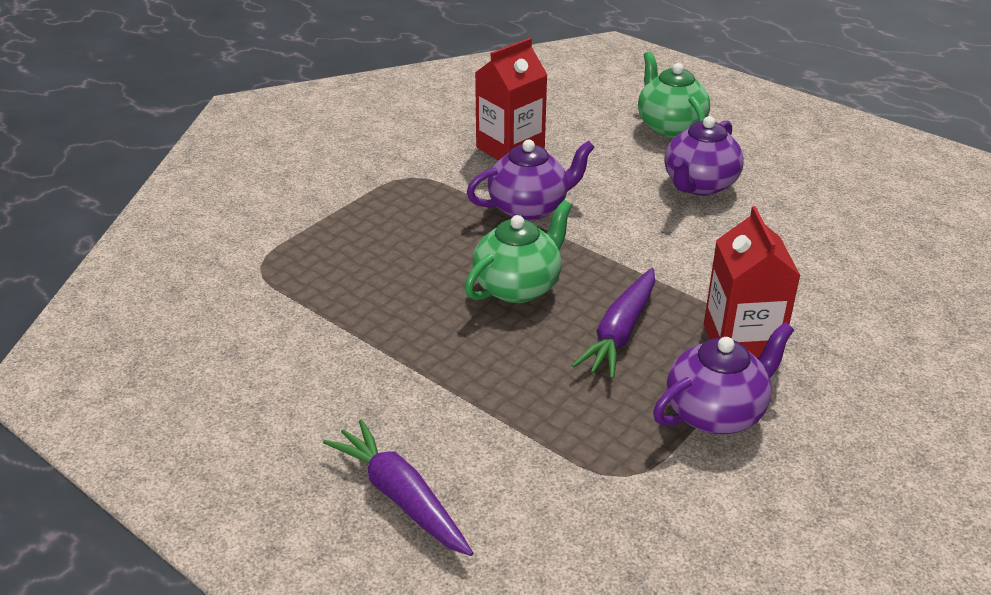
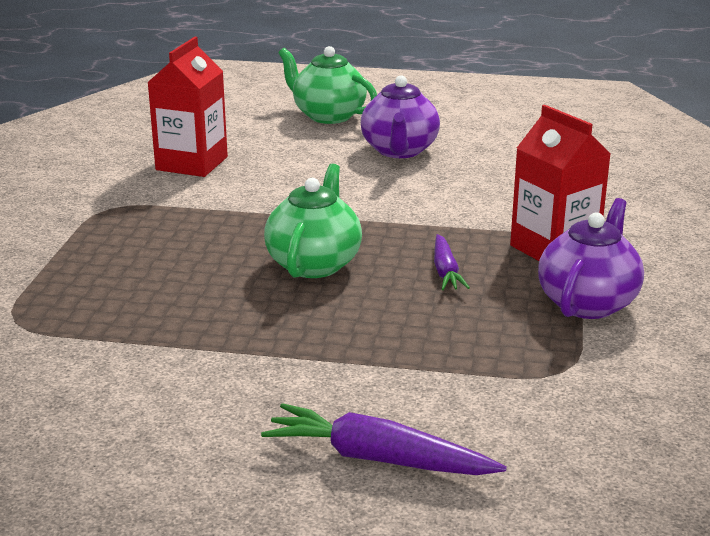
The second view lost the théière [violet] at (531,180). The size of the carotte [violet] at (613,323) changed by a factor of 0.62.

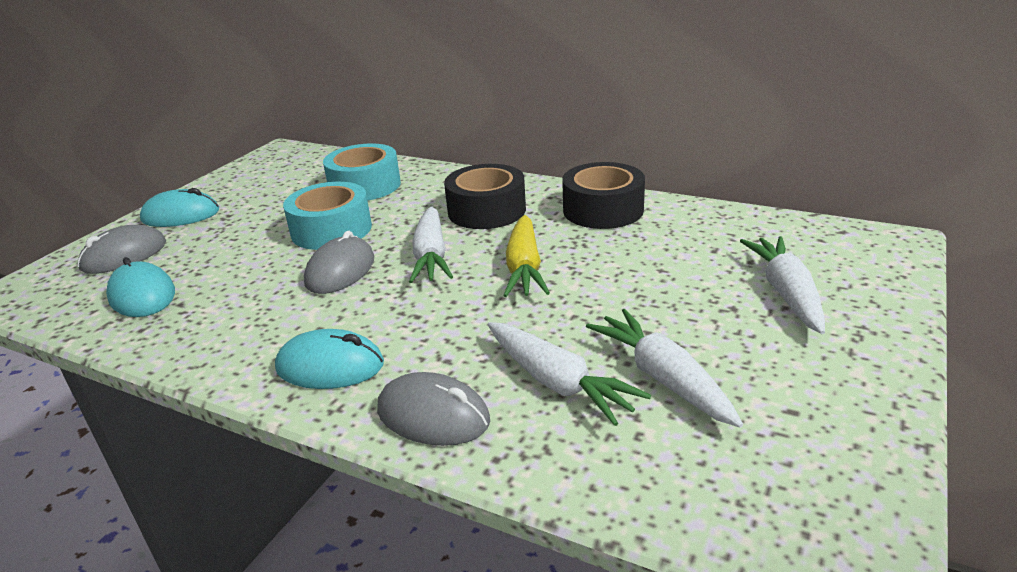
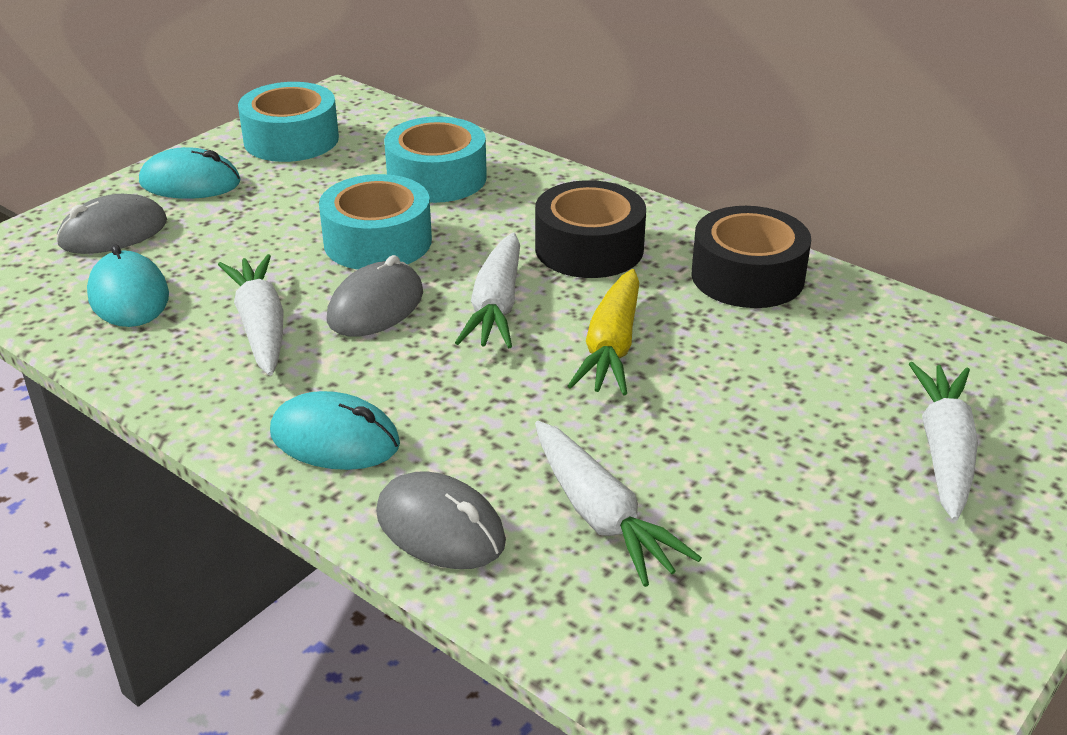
The carotte [blanc] ended up elsewhere, having gone from (664,368) to (250,315). The second view gained the ruban adhésif [turquoise] at (288,122).

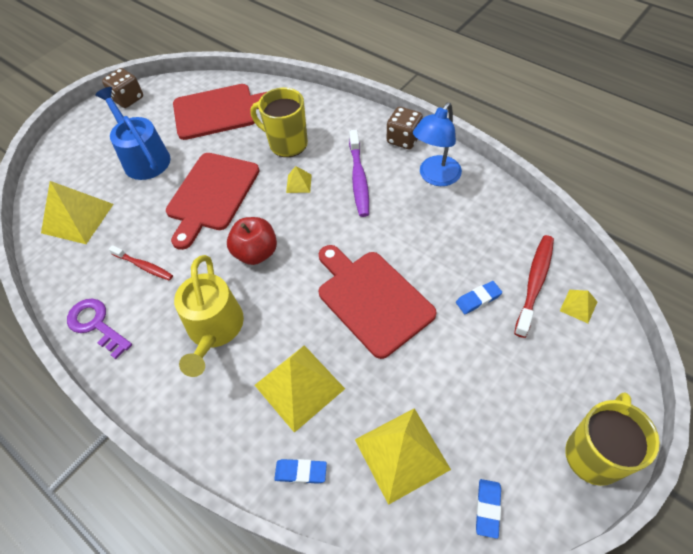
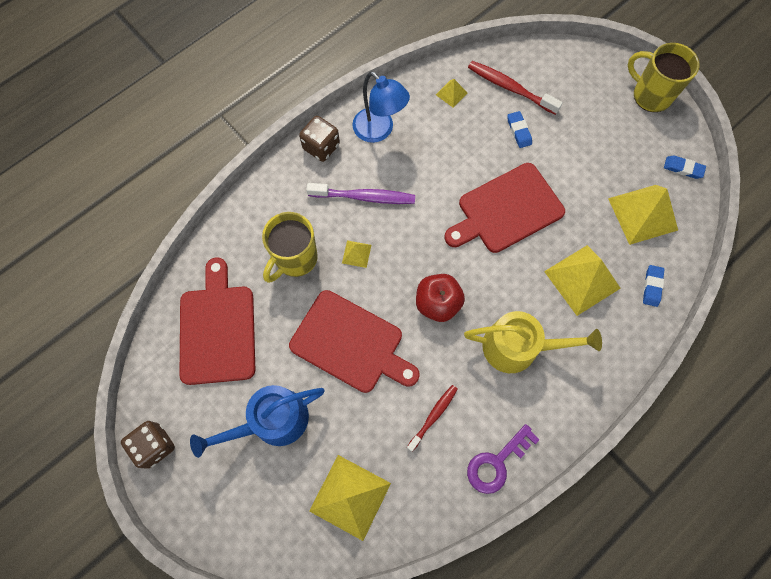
The pyramide [jaune] ended up elsewhere, having gone from (578,306) to (451,93).

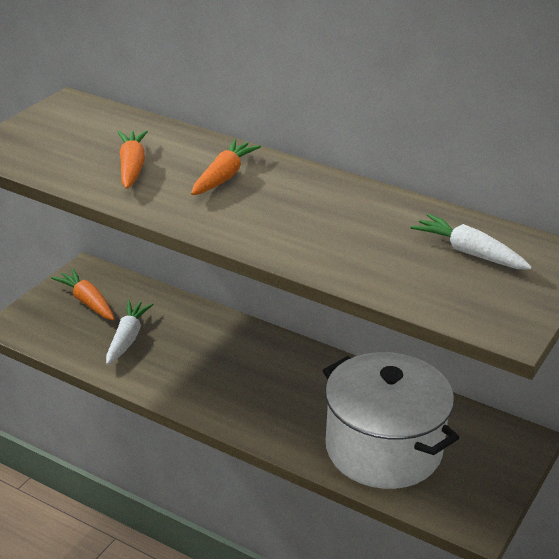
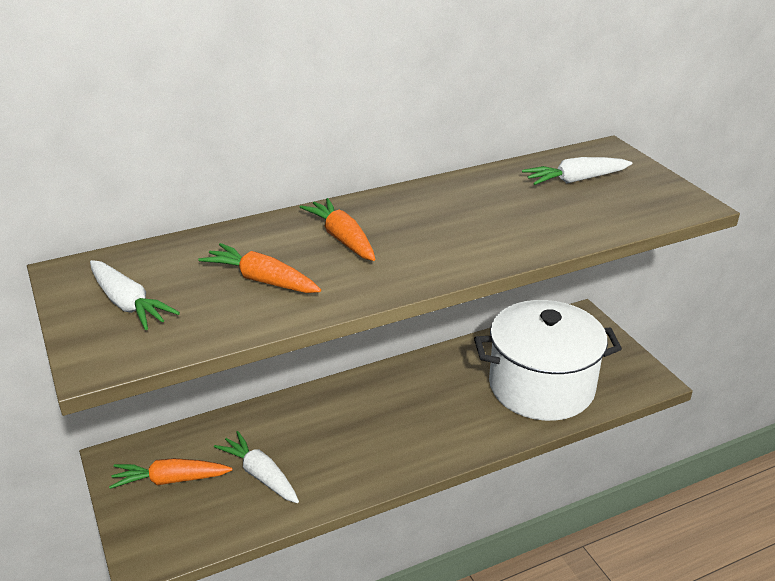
The second view gained the carotte [blanc] at (135,295).

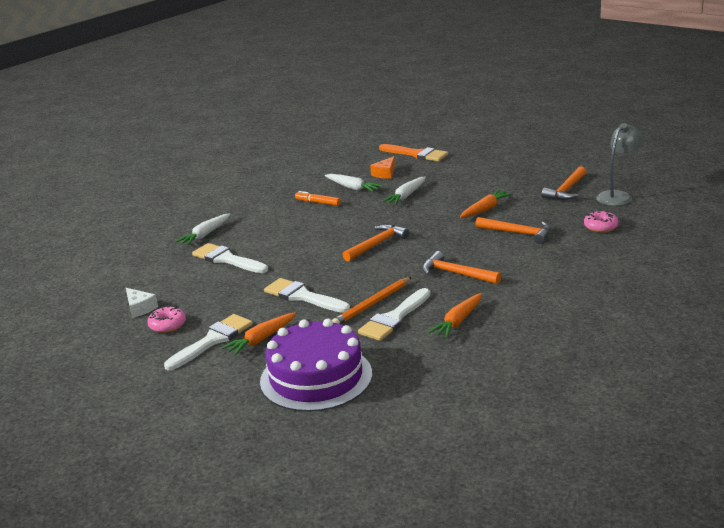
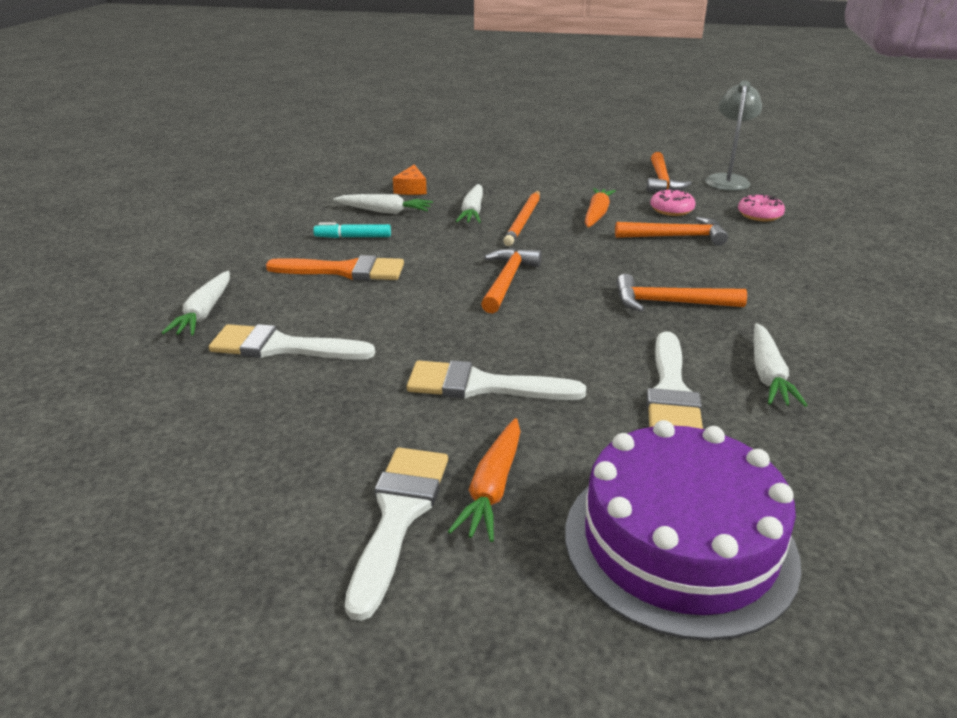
The pinceau [orange] ended up elsewhere, having gone from (413,152) to (335,267). What was the feutre [orange] at (318,198) turned into the feutre [turquoise] at (352,230). The crayon [orange] ended up elsewhere, having gone from (372,300) to (521,218). The second view lost the fromage [blanc] at (142,303). What was the carotte [orange] at (455,315) turned into the carotte [blanc] at (781,365). The beignet [rose] ended up elsewhere, having gone from (166,319) to (673,202).

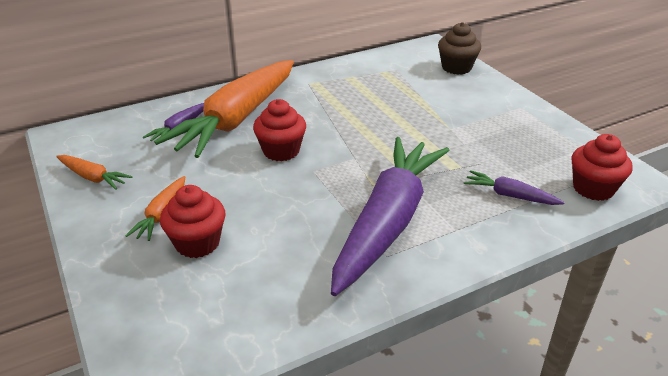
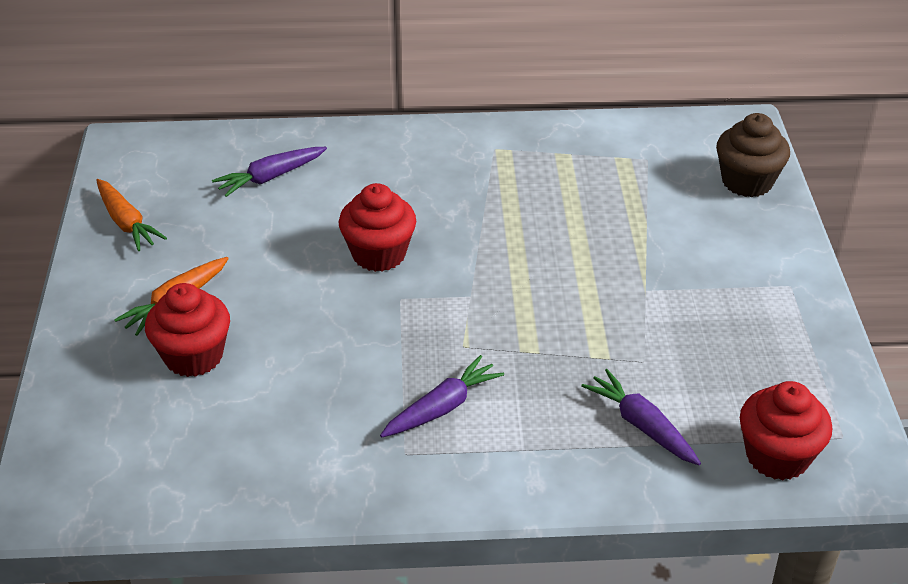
The second view lost the carotte [orange] at (224,109). The size of the carotte [violet] at (390,216) changed by a factor of 0.41.

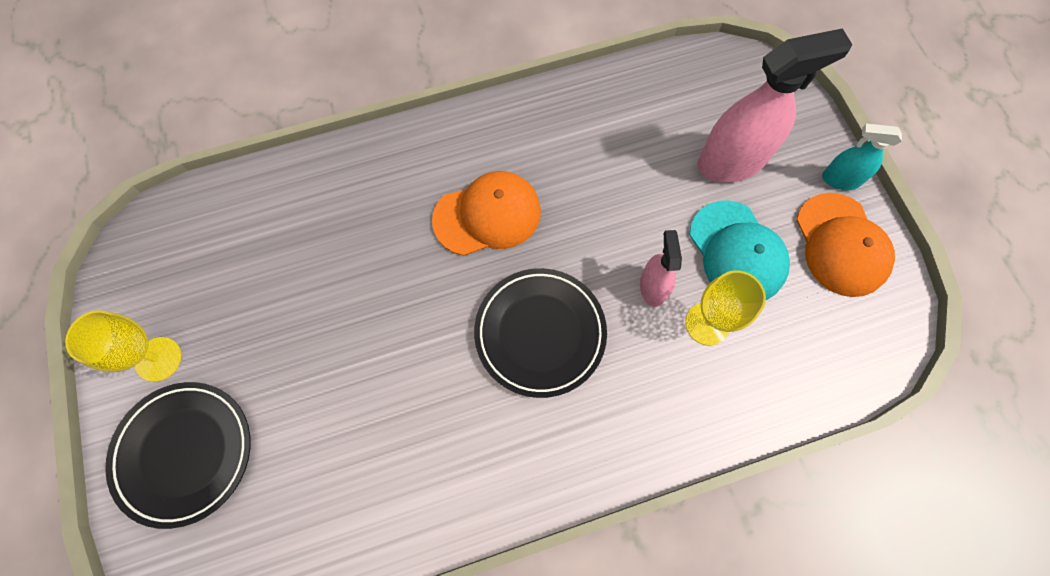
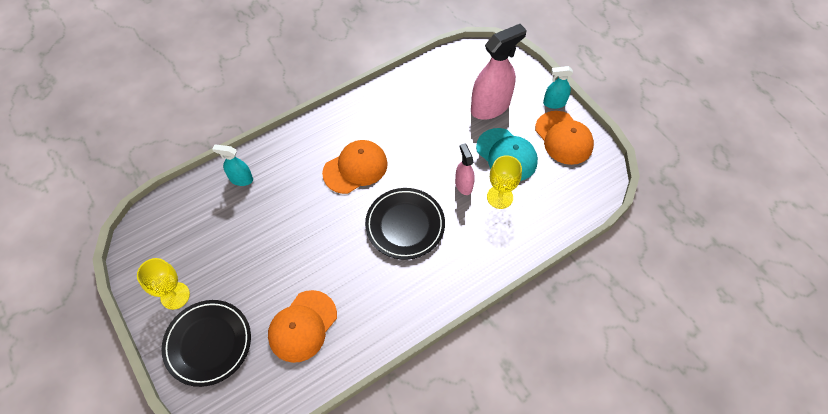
The second view gained the vaporisateur [turquoise] at (232,165). The second view gained the casquette [orange] at (302,326).

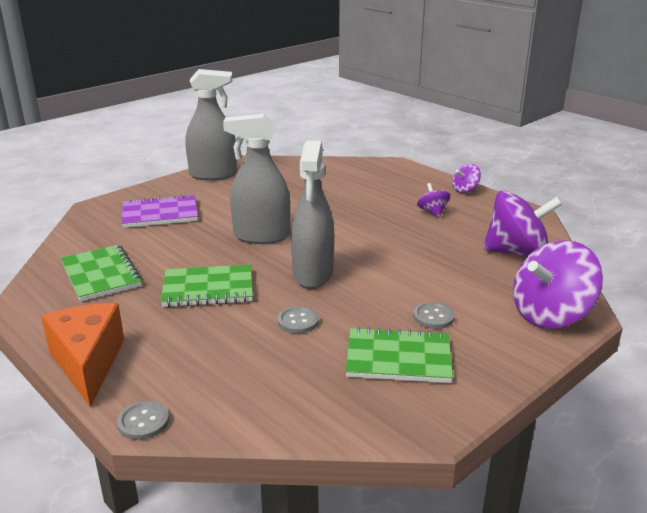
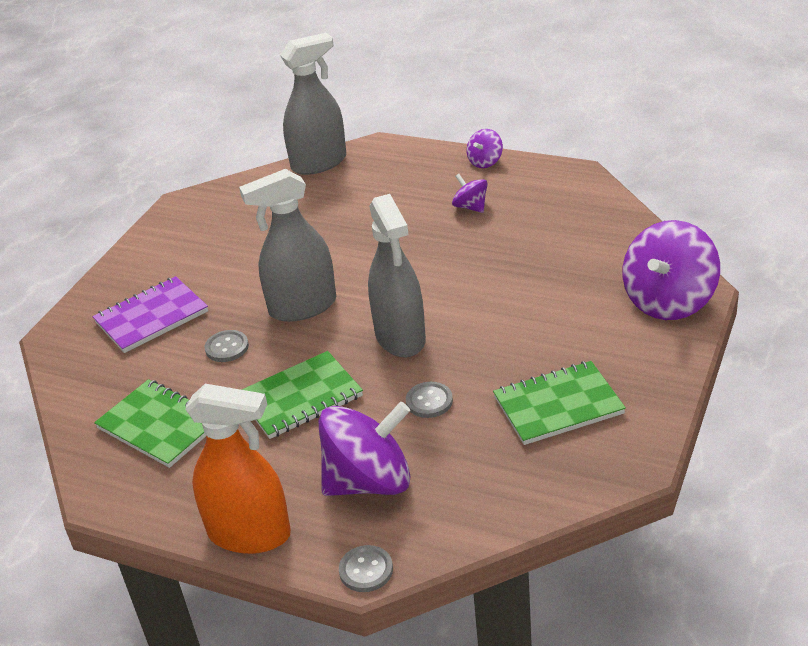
The vaporisateur [gris] ended up elsewhere, having gone from (211,124) to (313,104). The toupie [violet] ended up elsewhere, having gone from (522,223) to (364,449). The bouton [gris] ended up elsewhere, having gone from (434,315) to (227,346). Where the fromage [orange] stood at (82,355), the vaporisateur [orange] came to stand at (238,469).

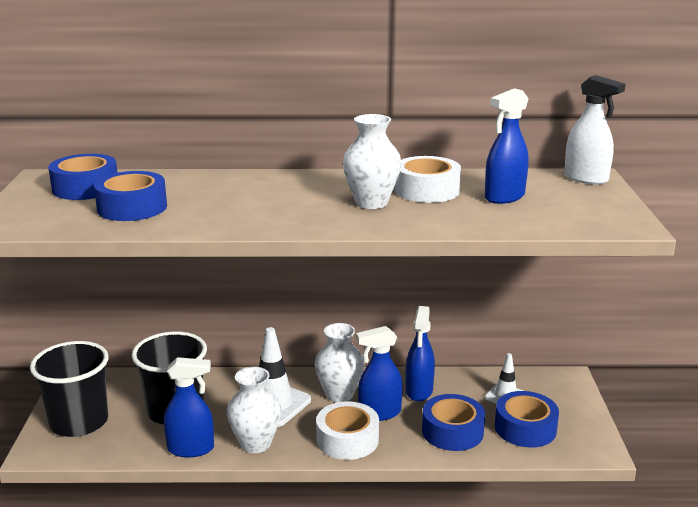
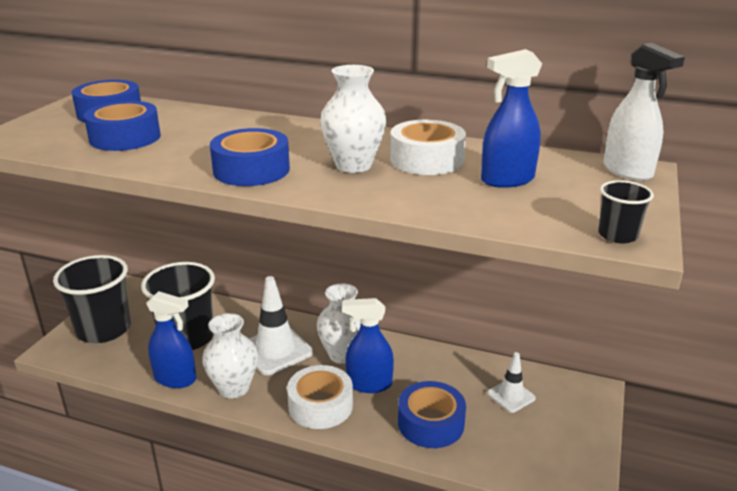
The second view lost the vaporisateur [bleu] at (420,354). The ruban adhésif [bleu] ended up elsewhere, having gone from (527,419) to (250,157). The second view gained the gobelet [noir] at (626,212).

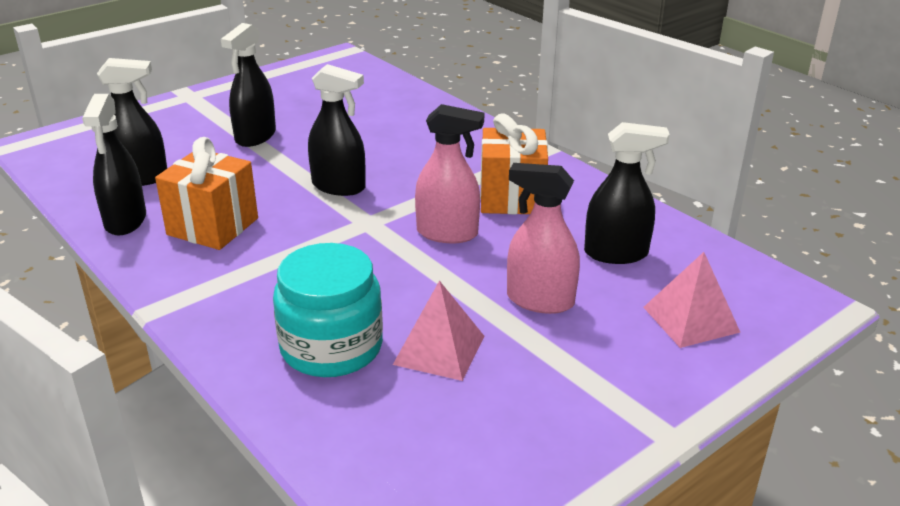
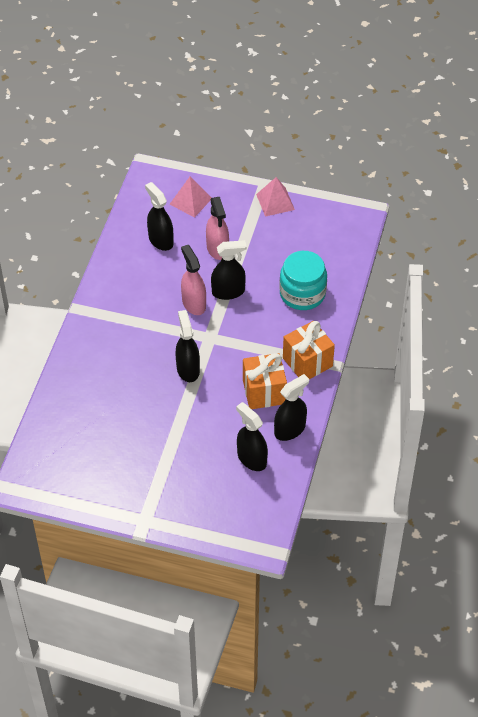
The vaporisateur [noir] ended up elsewhere, having gone from (248,85) to (229,270). The cadeau [orange] ended up elsewhere, having gone from (514,163) to (309,350). The pyramide [rose] ended up elsewhere, having gone from (438,330) to (275,197).

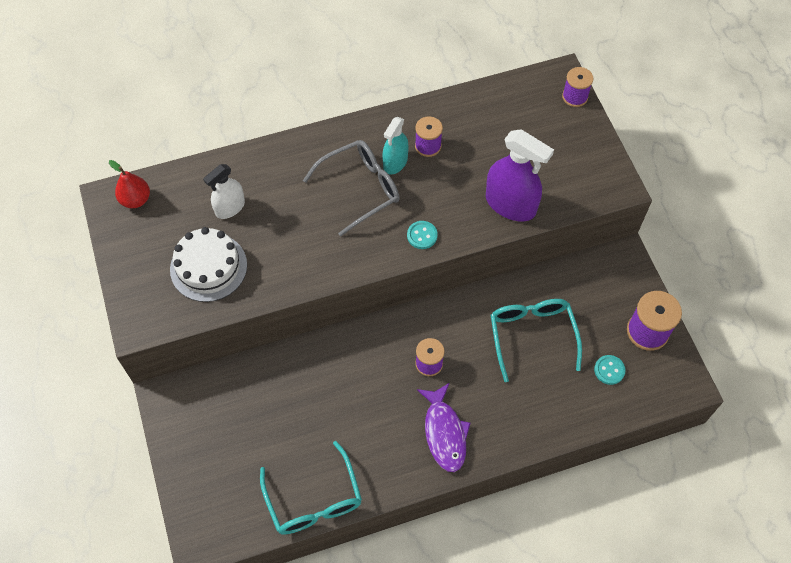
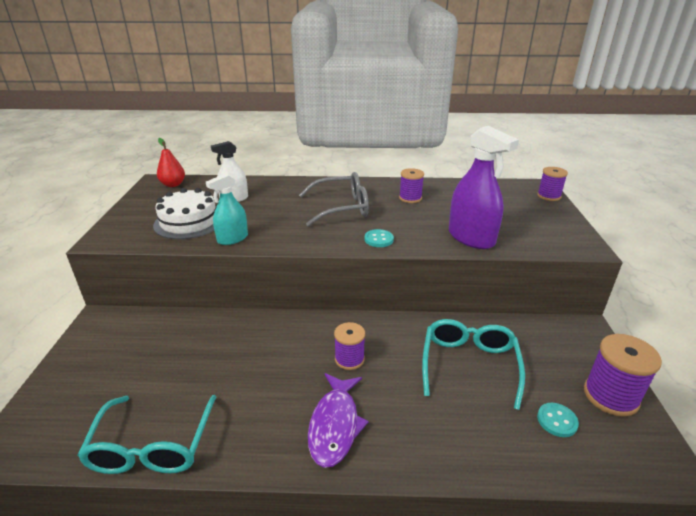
The vaporisateur [turquoise] ended up elsewhere, having gone from (395,145) to (227,209).

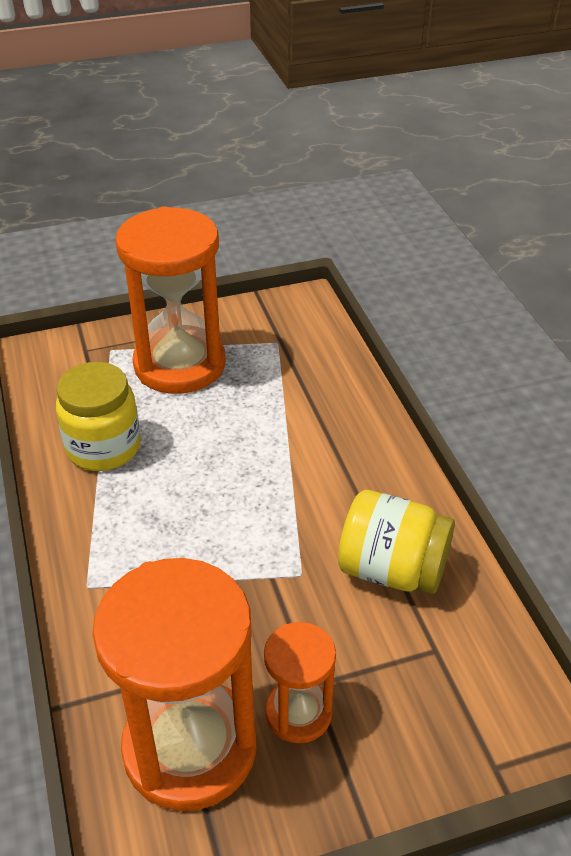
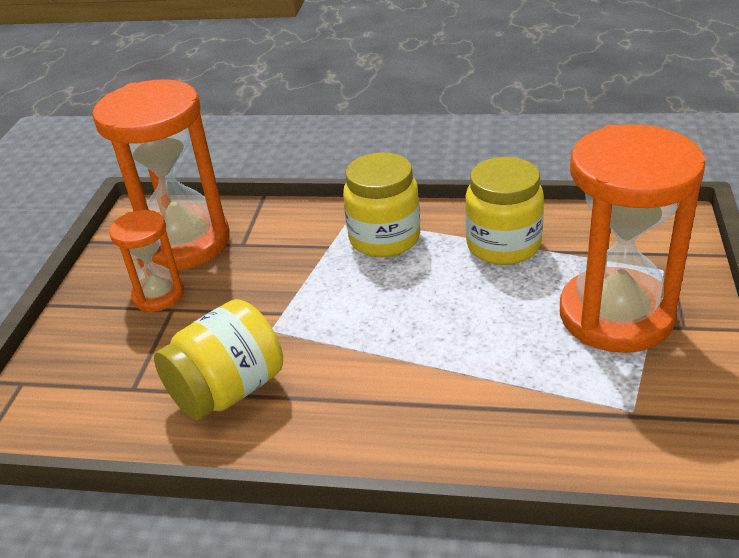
The second view gained the bocal [jaune] at (381,205).

